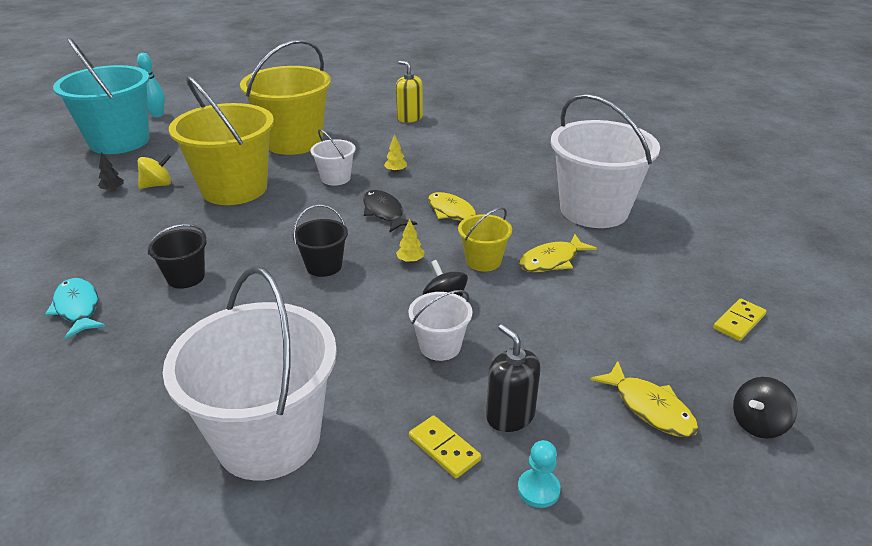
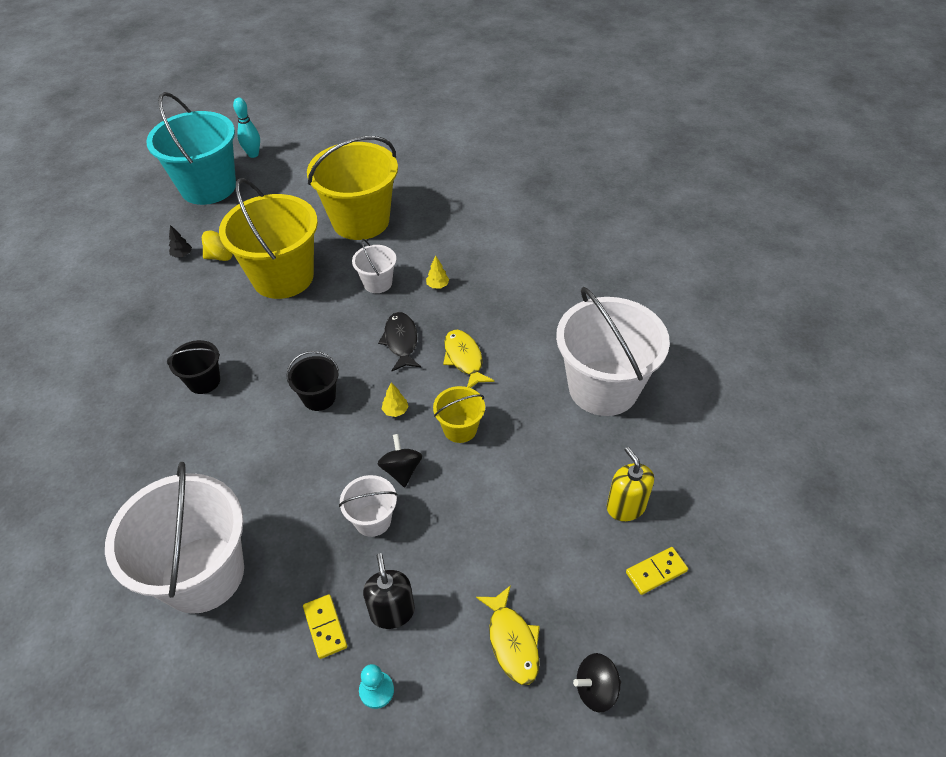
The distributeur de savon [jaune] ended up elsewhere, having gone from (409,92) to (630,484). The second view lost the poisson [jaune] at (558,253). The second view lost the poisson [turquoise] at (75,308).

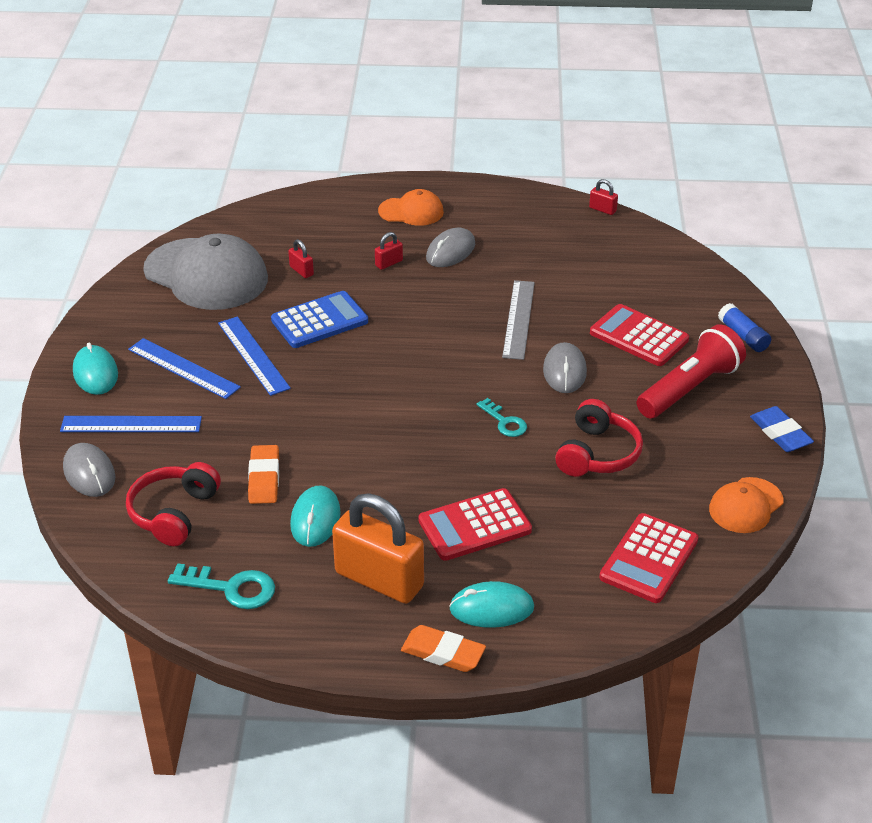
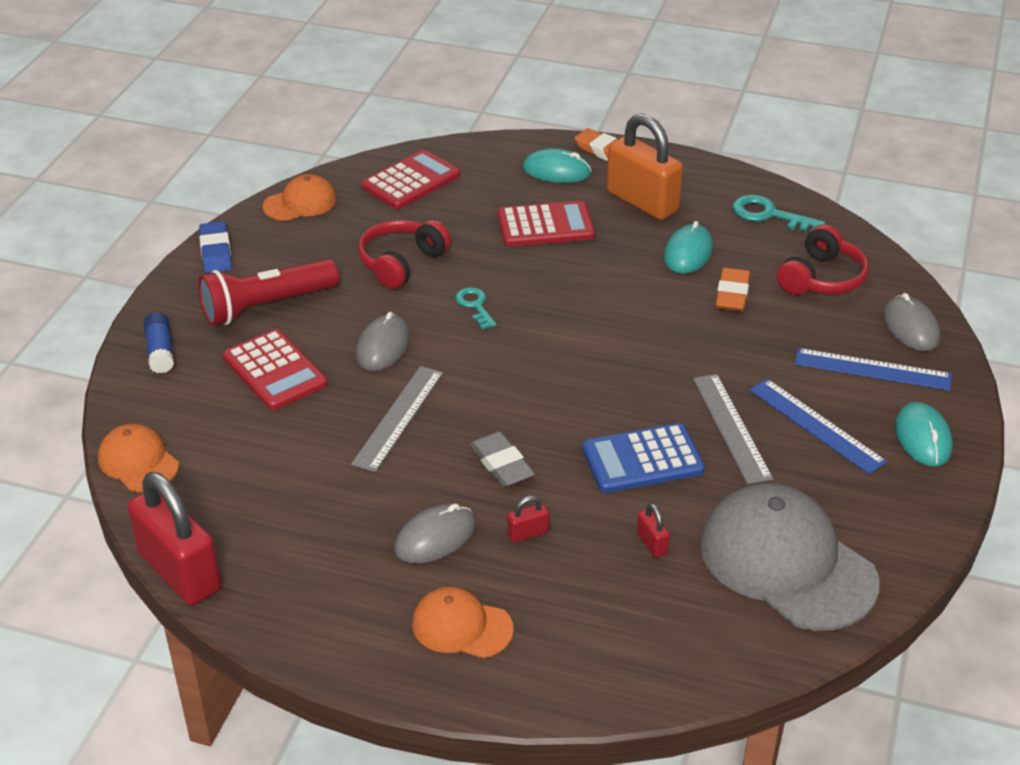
The size of the cadenas [rouge] at (603,197) changed by a factor of 2.46. What was the règle [bleu] at (254,356) turned into the règle [gris] at (733,429). The second view gained the casquette [orange] at (138,457). The second view gained the gomme [gris] at (502,459).

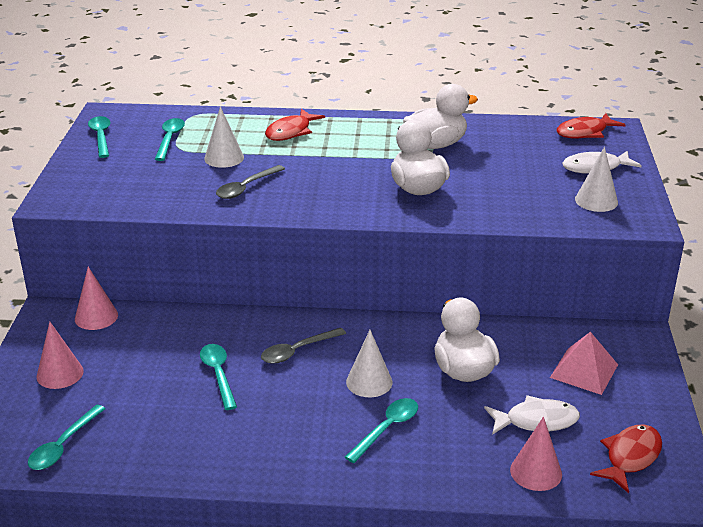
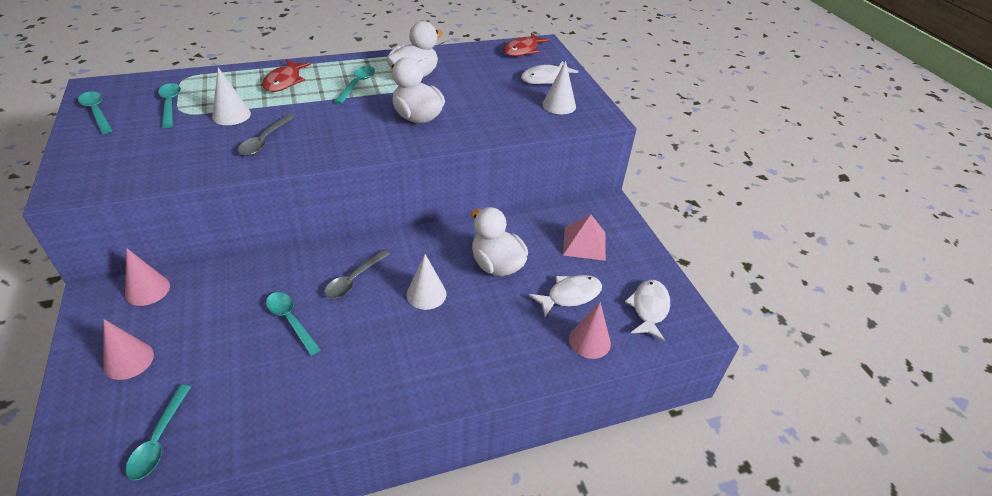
The cuillère [turquoise] ended up elsewhere, having gone from (381,430) to (354,85). What was the poisson [rouge] at (626,459) turned into the poisson [blanc] at (647,310).

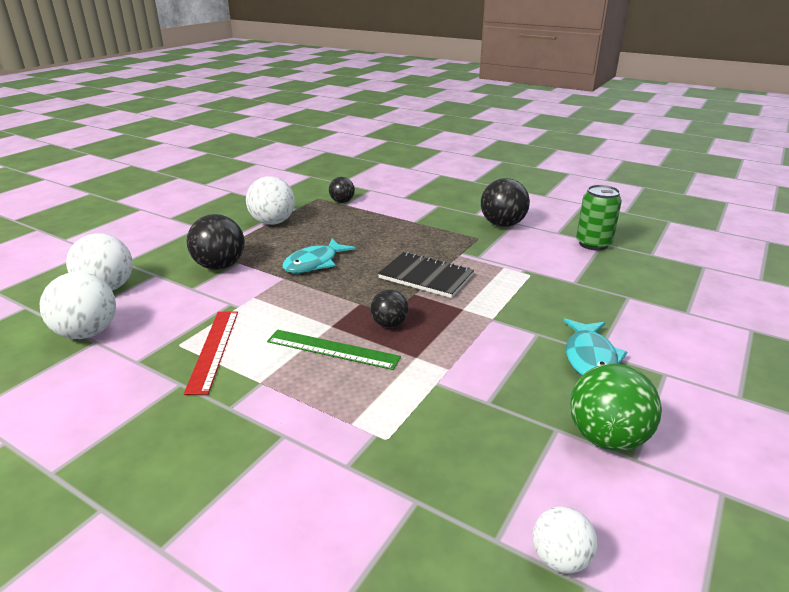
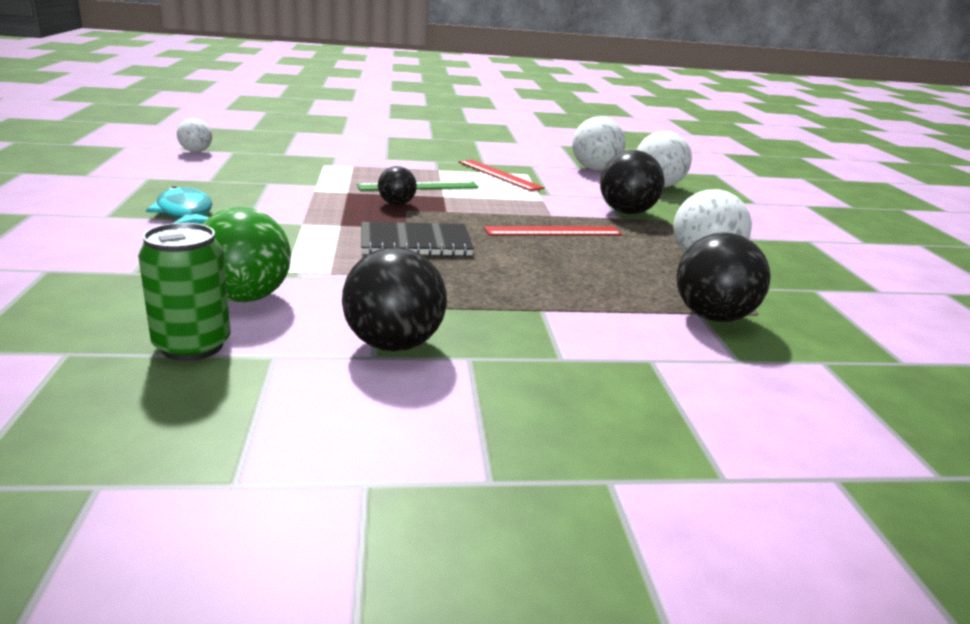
The size of the balle [noir] at (342,190) changed by a factor of 1.70. Where the poisson [turquoise] stood at (318,255), the règle [rouge] came to stand at (553,231). The balle [vert] ended up elsewhere, having gone from (616,407) to (246,254).

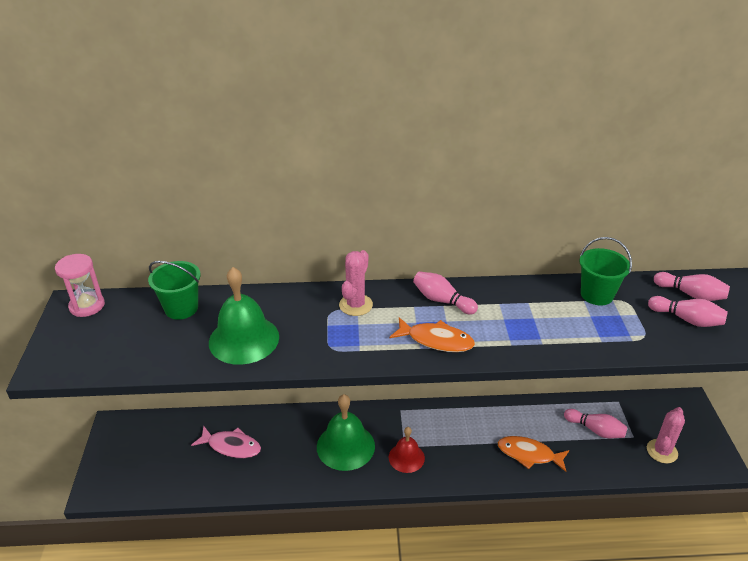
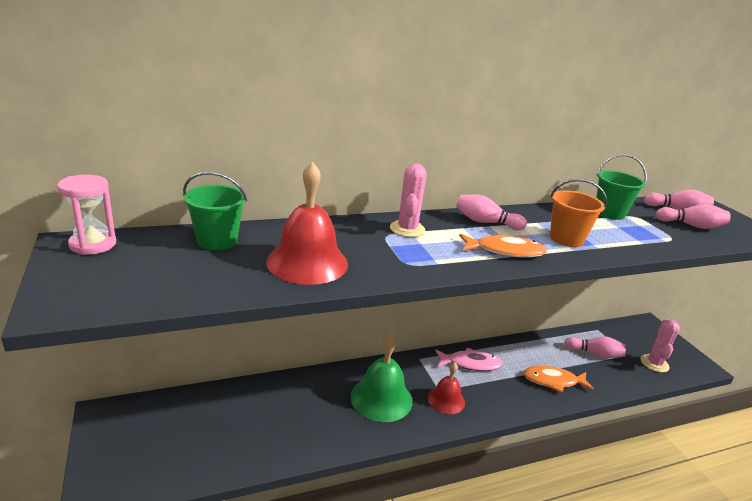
What was the cloche [vert] at (244,316) turned into the cloche [rouge] at (307,223). The poisson [rose] ended up elsewhere, having gone from (226,442) to (469,359). The second view gained the seau [orange] at (578,213).

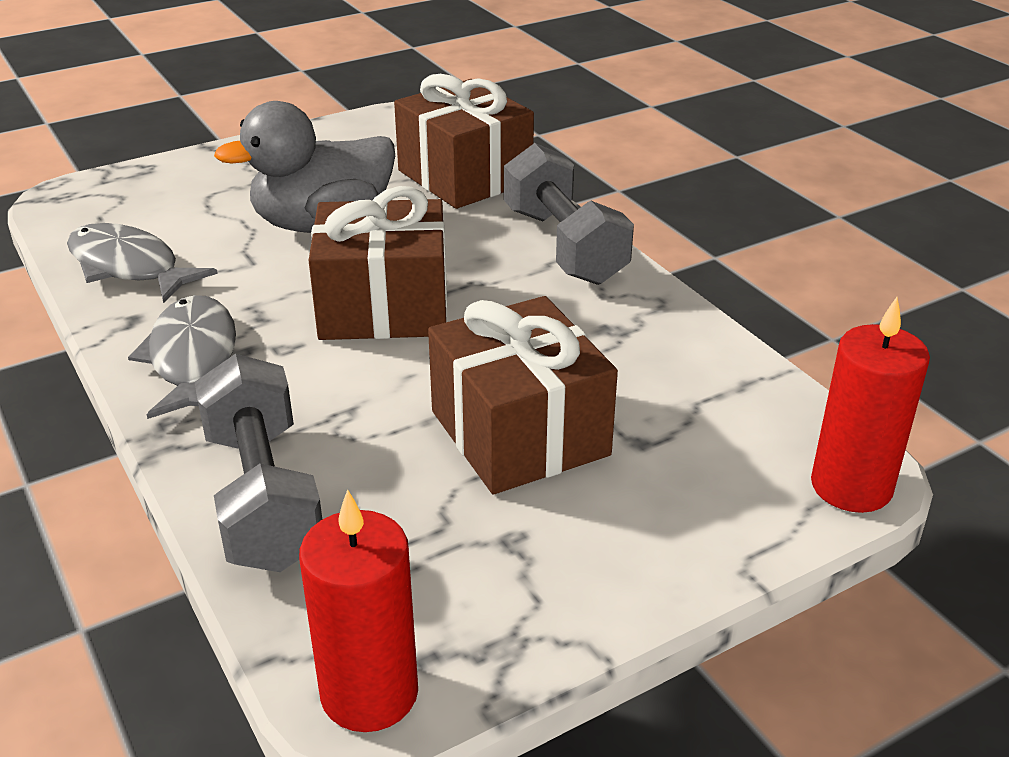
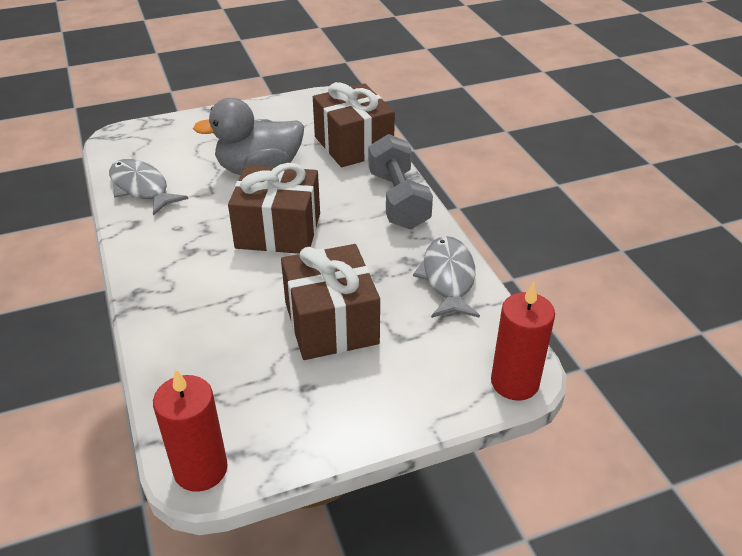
The poisson [gris] ended up elsewhere, having gone from (182,357) to (446,277). The second view lost the haltère [gris] at (258,463).

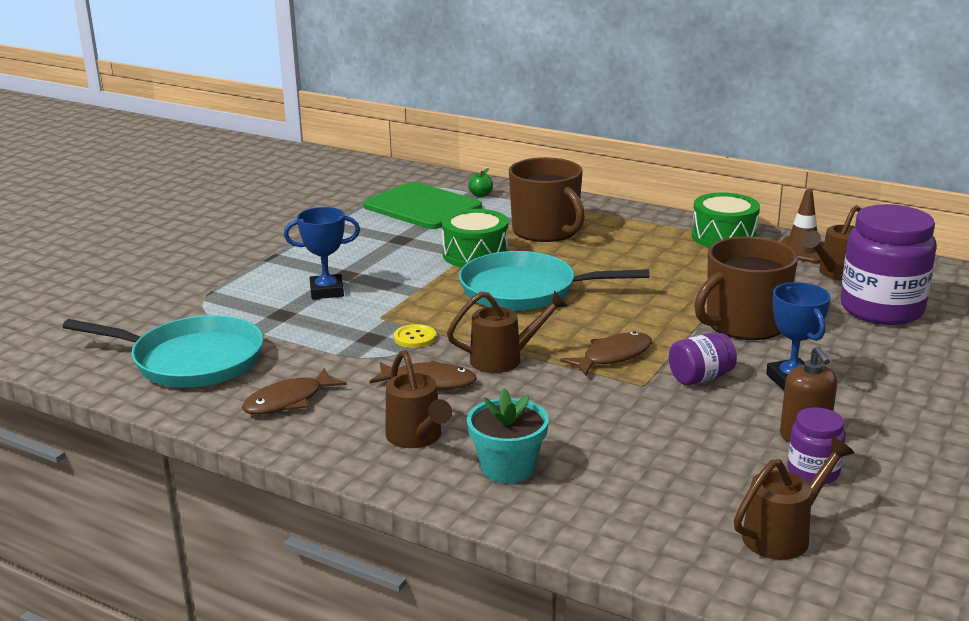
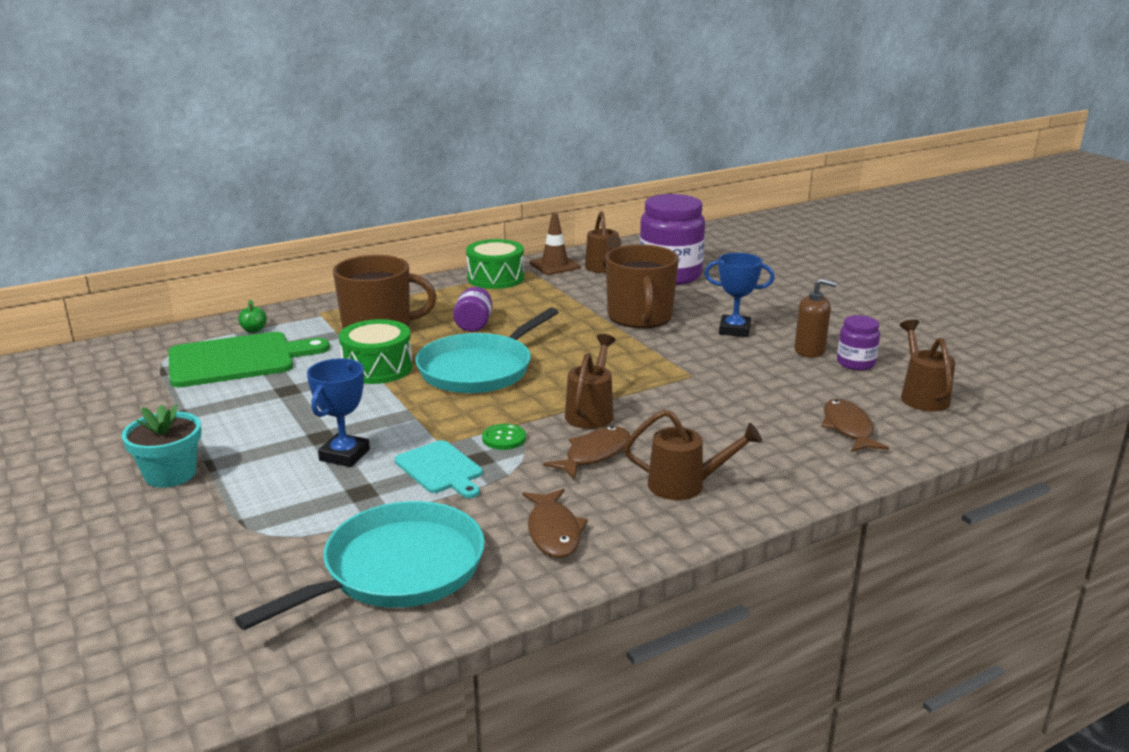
What was the bouton [jaune] at (415,336) turned into the bouton [vert] at (504,437). The poisson [marron] ended up elsewhere, having gone from (606,353) to (855,425). The bocal [violet] ended up elsewhere, having gone from (703,359) to (472,309). The pot de fleurs [turquoise] ended up elsewhere, having gone from (508,435) to (161,446). The second view gained the planche à découper [turquoise] at (439,469).

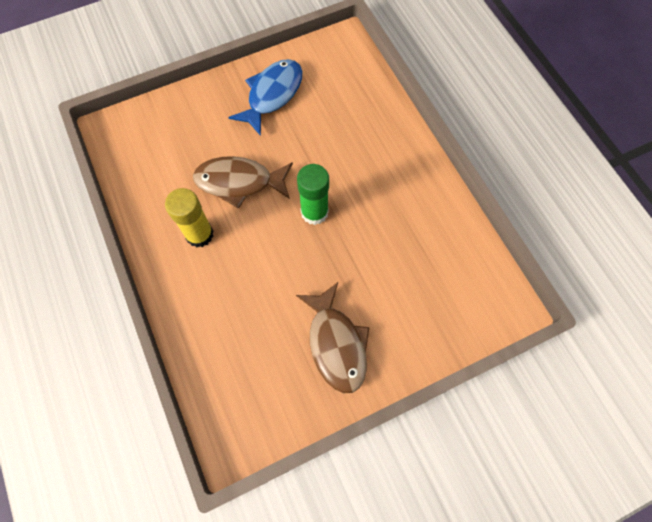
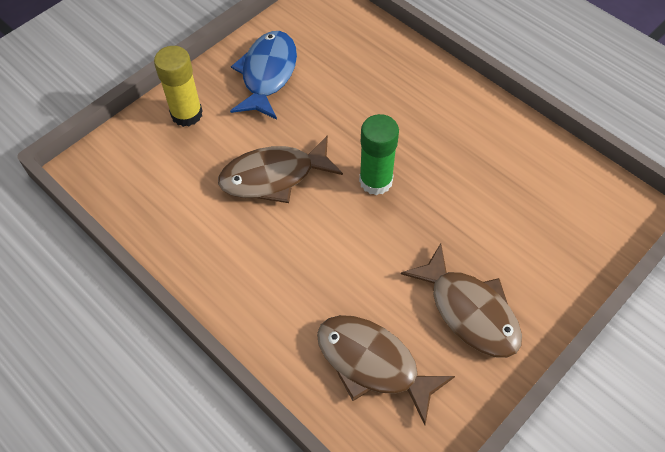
The bâton de colle [jaune] ended up elsewhere, having gone from (189,217) to (178,86). The second view gained the poisson [marron] at (386,370).

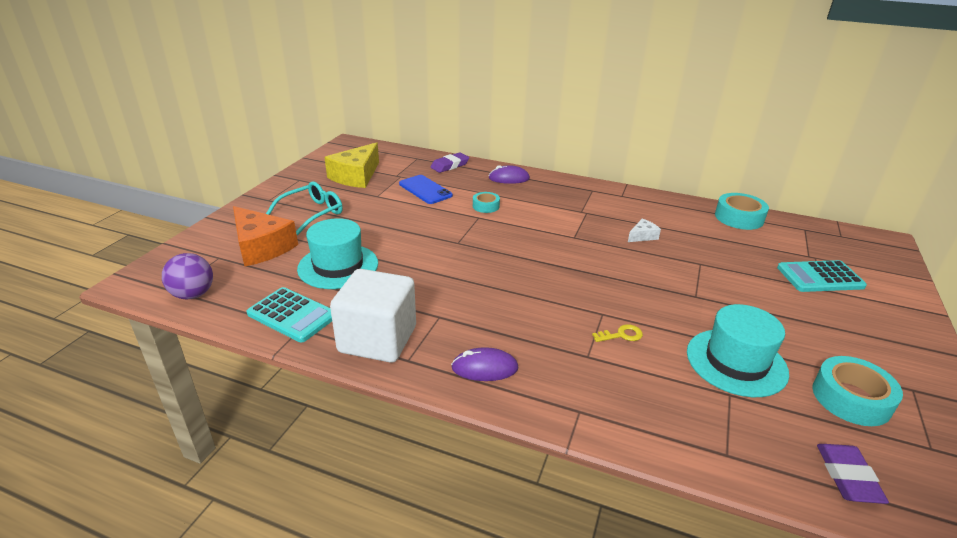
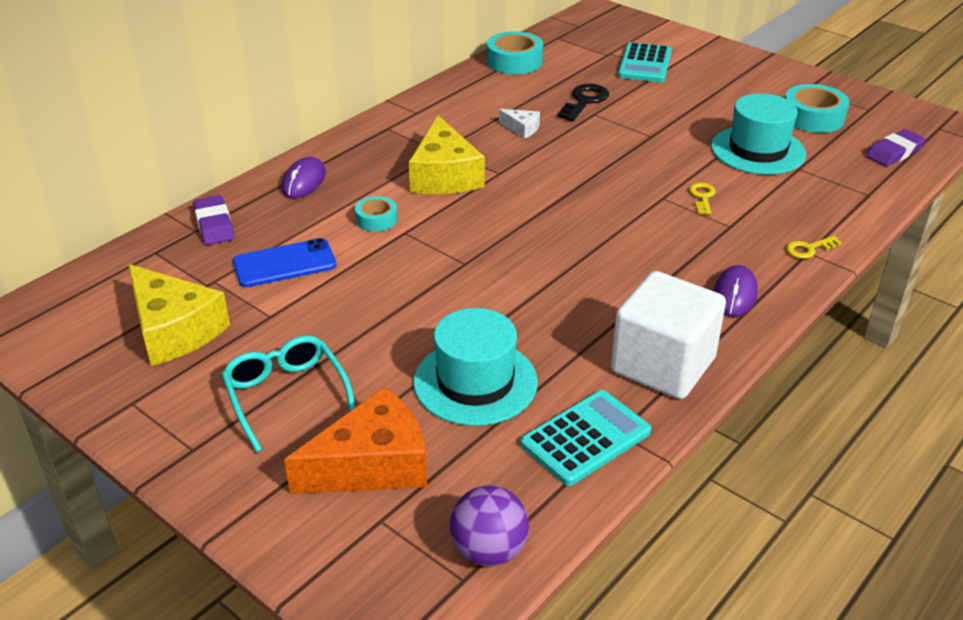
The fromage [blanc] at (644,230) ended up facing another way, 135 degrees clockwise from before. The gomme [violet] at (853,474) ended up facing another way, 60 degrees counterclockwise from before. The second view gained the clé [noir] at (583,102). The second view gained the fromage [jaune] at (447,154). The second view gained the clé [jaune] at (814,247).

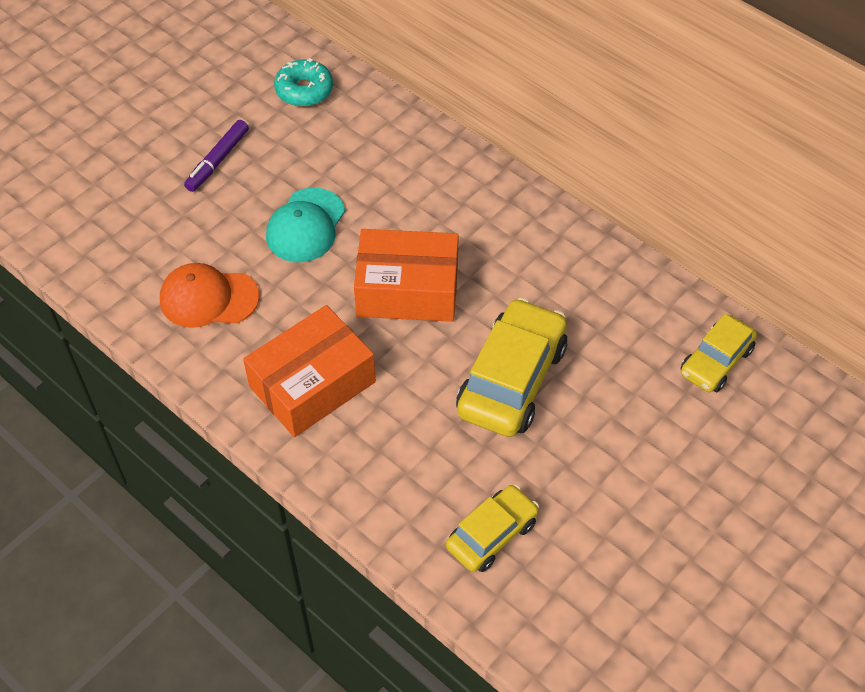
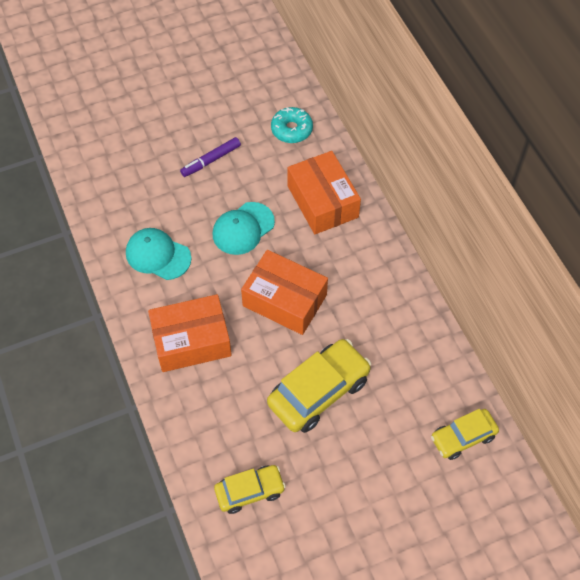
What was the casquette [orange] at (209,295) turned into the casquette [turquoise] at (159,254). The second view gained the boîte [orange] at (324,192).

